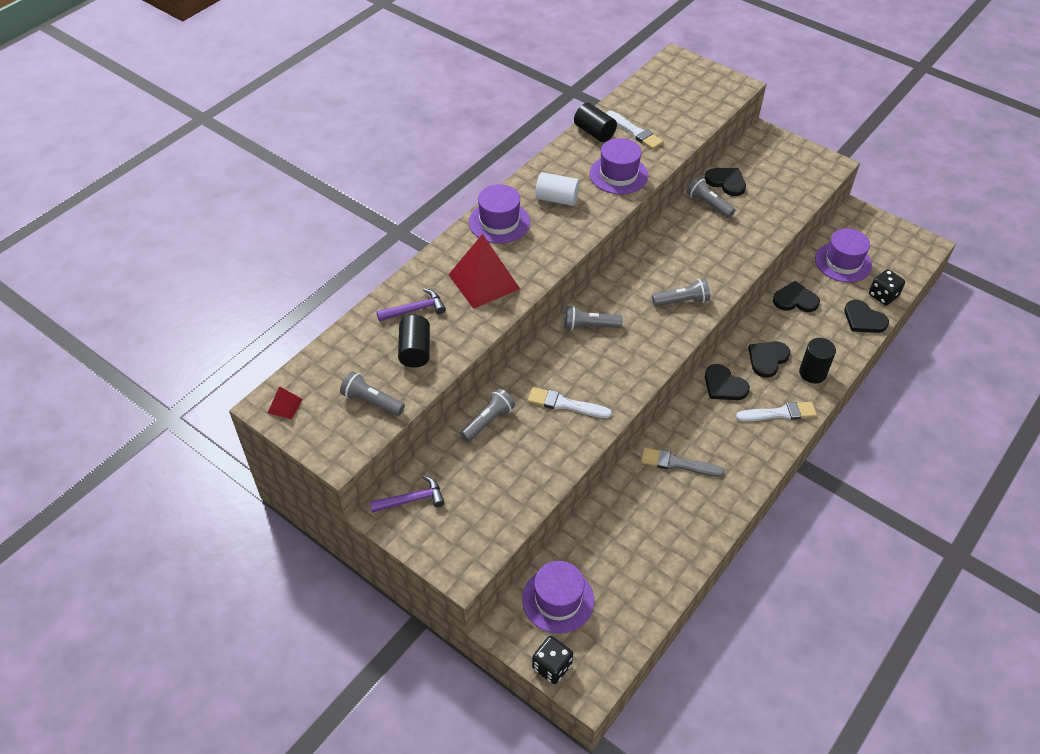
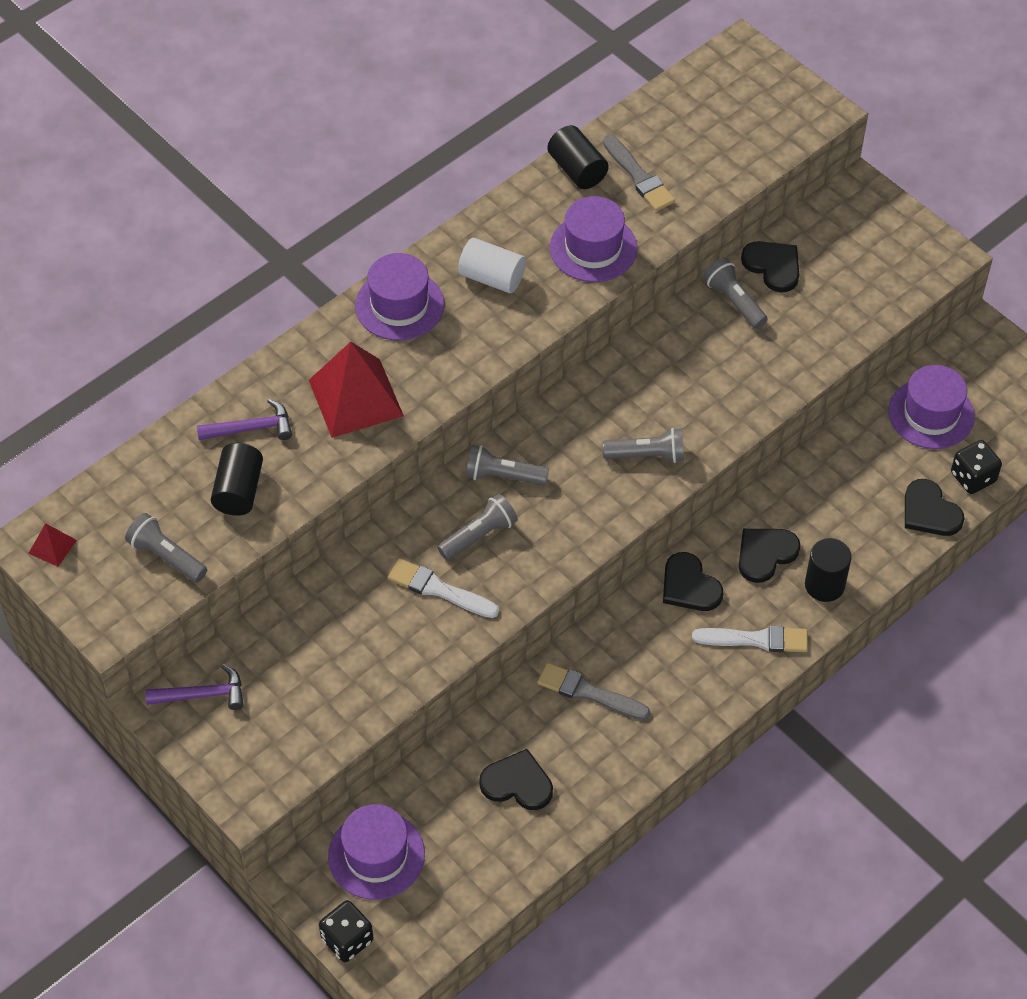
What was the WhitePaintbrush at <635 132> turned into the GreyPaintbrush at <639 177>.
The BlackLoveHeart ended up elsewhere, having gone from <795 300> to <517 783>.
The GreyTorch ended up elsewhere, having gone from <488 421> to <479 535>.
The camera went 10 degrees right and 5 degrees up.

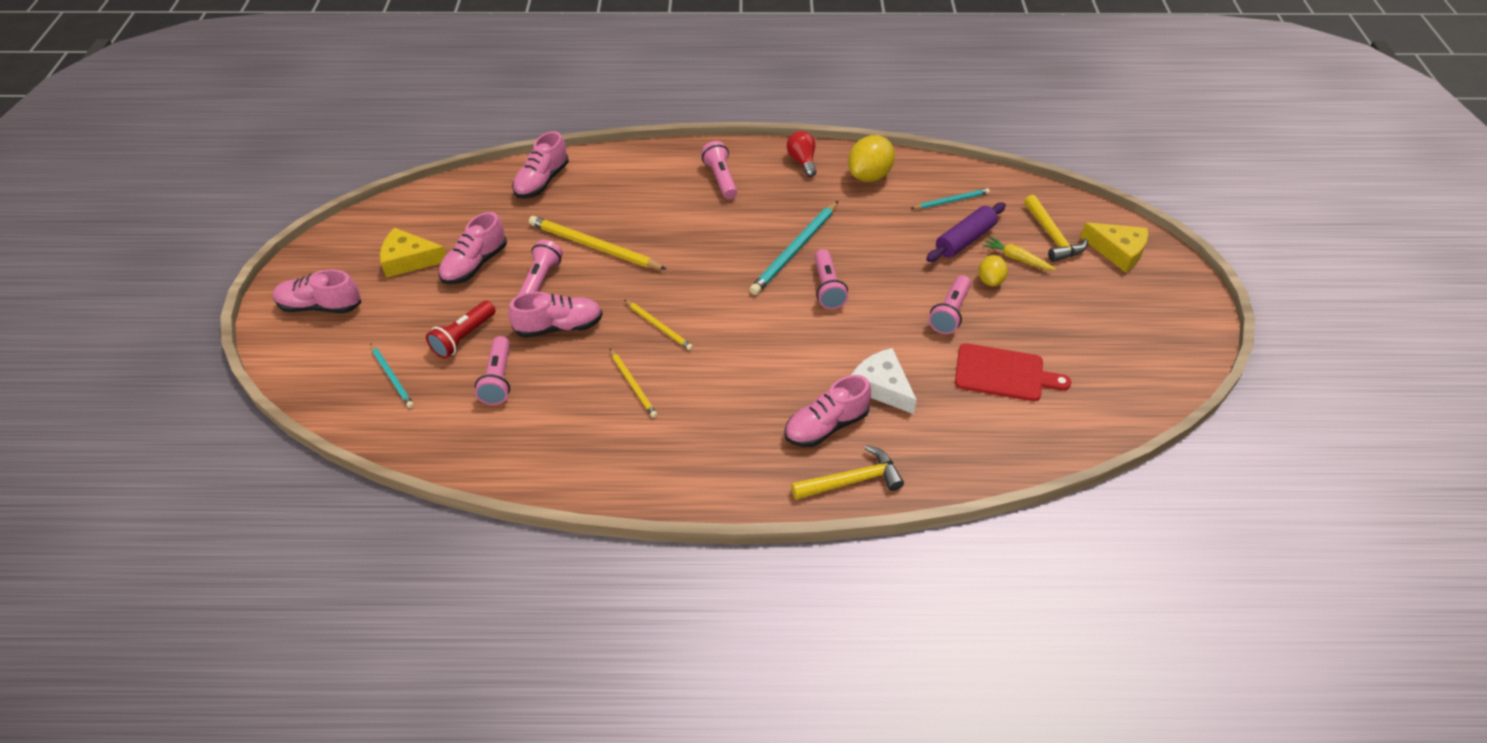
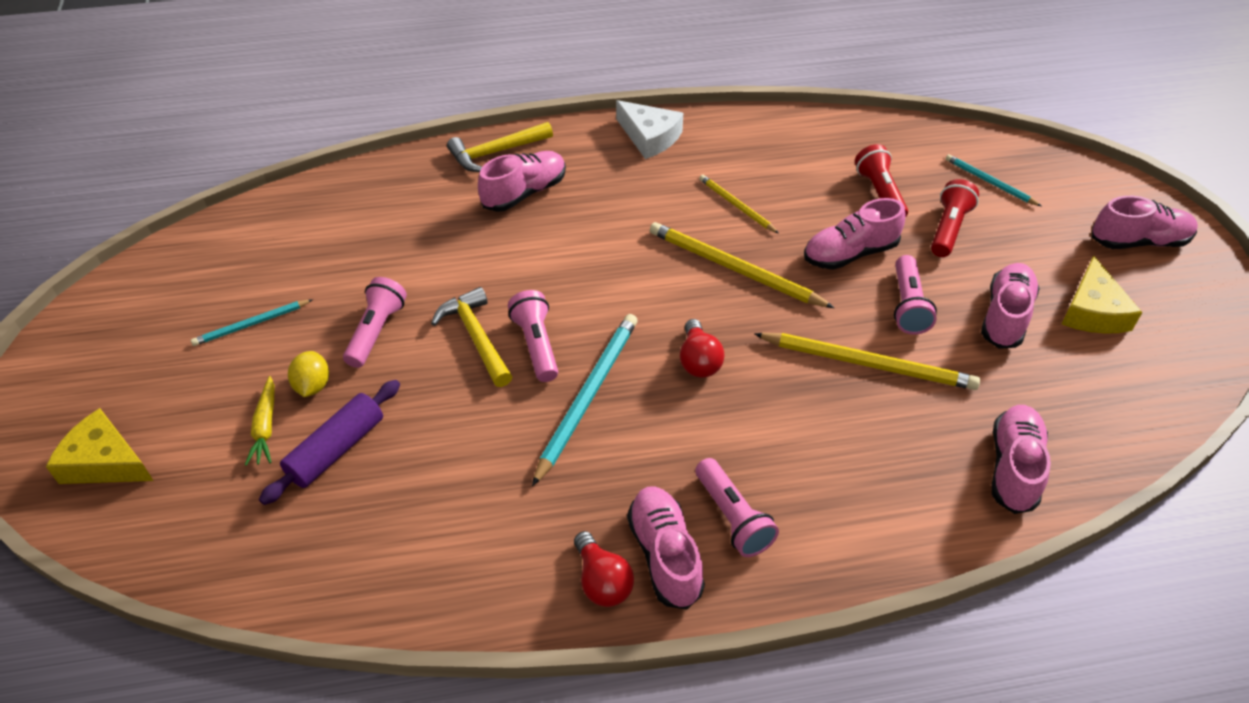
The second view lost the BrightYellowLemon at <869 175>.
The TealWoodenPencil ended up elsewhere, having gone from <951 201> to <251 324>.
The BrightYellowCarpenter'sHammer ended up elsewhere, having gone from <1052 236> to <476 337>.
The BrightYellowCheese at <409 260> ended up facing another way, 105 degrees clockwise from before.
The BrightYellowCarrot at <1016 258> ended up facing another way, 60 degrees clockwise from before.
The size of the BrightYellowWoodenPencil at <659 326> changed by a factor of 1.77.
What was the RosePinkTorch at <498 379> turned into the ScarletTorch at <880 193>.
The second view lost the ScarletCuttingBoard at <1003 373>.
The WhiteCheese ended up elsewhere, having gone from <882 386> to <649 137>.
The second view gained the ScarletLightbulb at <698 361>.
The second view gained the RosePinkShoe at <665 555>.
The camera went 170 degrees right and 0 degrees up.

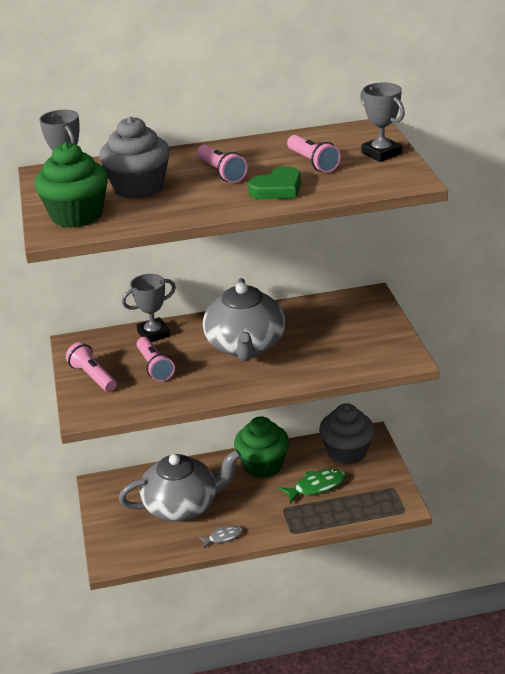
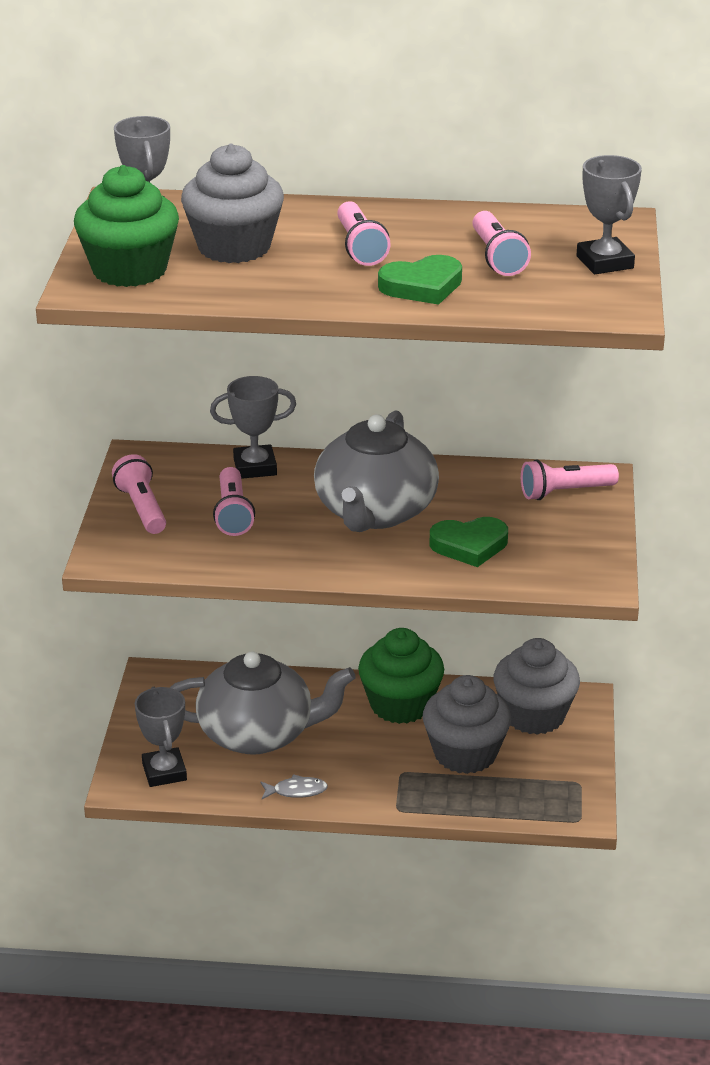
Where the GreenFishFigure stood at <316 486>, the GreyFairyCake came to stand at <465 753>.
The second view gained the RosePinkTorch at <565 492>.
The second view gained the GreenLoveHeart at <469 545>.
The second view gained the GreyTrophy at <164 772>.
The camera went 15 degrees right and 0 degrees up.

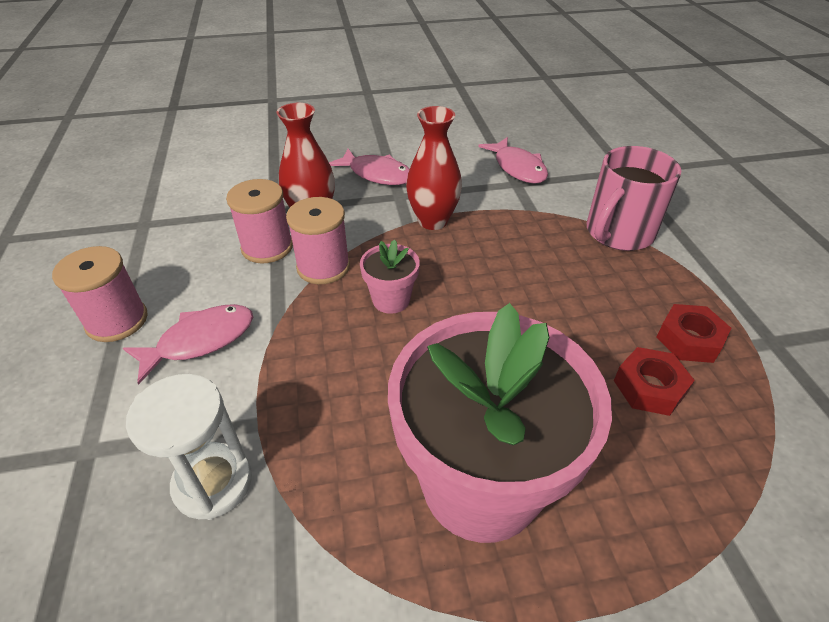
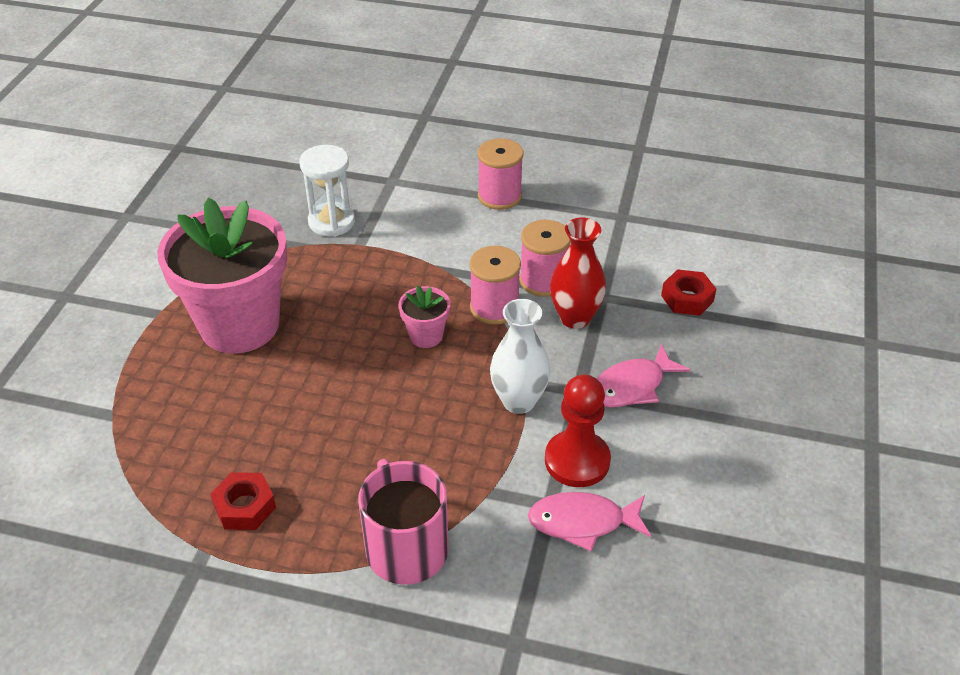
What was the ScarletVase at <433 221> turned into the WhiteVase at <518 401>.
The second view lost the RosePinkFishFigure at <200 341>.
The ScarletHexagonNut ended up elsewhere, having gone from <649 387> to <687 298>.
The second view gained the ScarletChessPawn at <577 461>.
The camera went 115 degrees right and 0 degrees up.

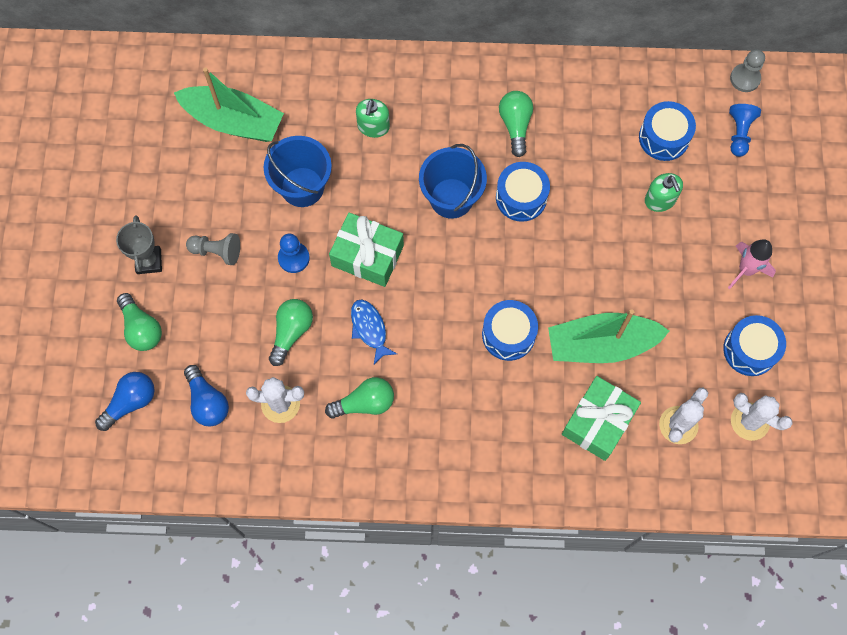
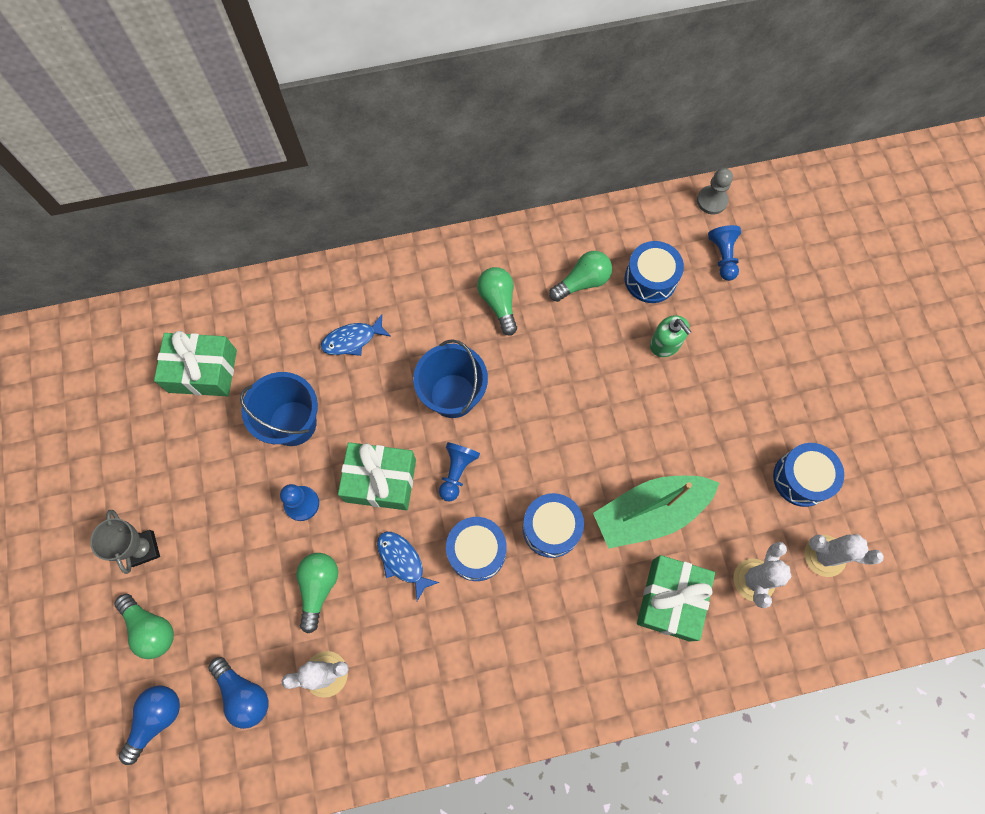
Where the GreenToyBoat stood at <233 121>, the GreenPresent came to stand at <203 371>.
Where the GreenSoapPump stood at <373 126>, the CobaltFishFigure came to stand at <352 340>.
The CobaltSnareDrum ended up elsewhere, having gone from <521 197> to <476 551>.
The second view lost the GreyChessPawn at <217 251>.
The second view lost the RosePinkSpaceship at <746 270>.
The GreenLightbulb ended up elsewhere, having gone from <364 403> to <582 282>.
The second view gained the CobaltChessPawn at <457 472>.
The camera went 15 degrees left and 0 degrees up.

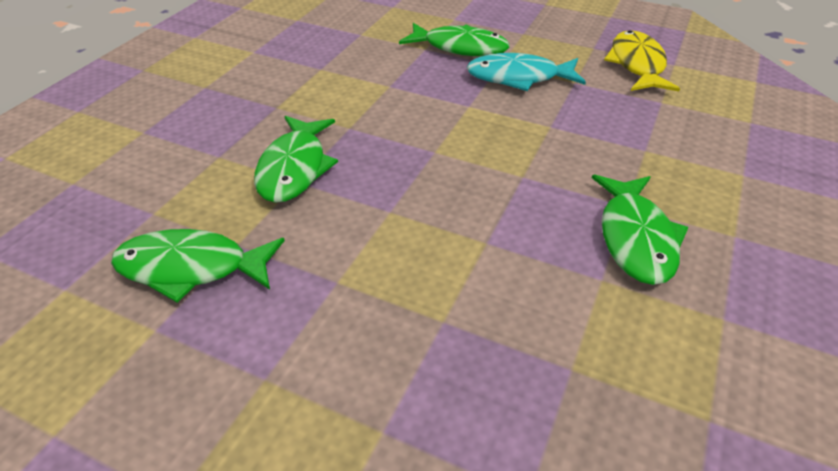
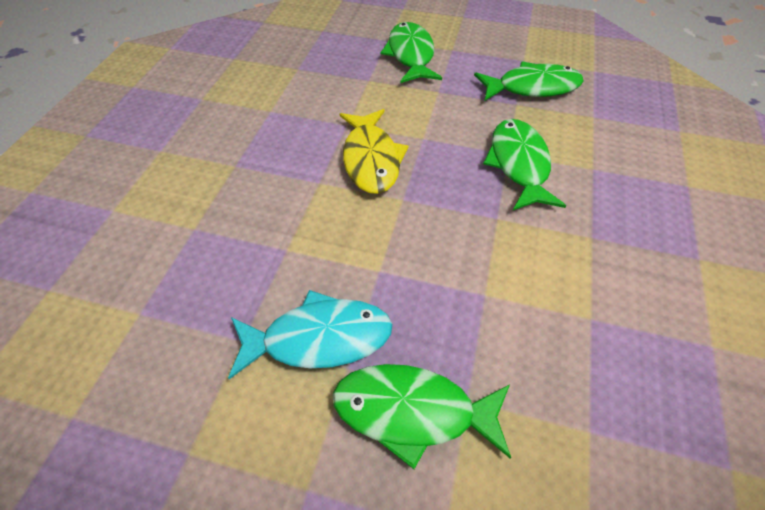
The BrightYellowFishFigure ended up elsewhere, having gone from <637 64> to <371 159>.
The GreenFishFigure ended up elsewhere, having gone from <636 238> to <410 55>.
The camera went 170 degrees right and 10 degrees up.

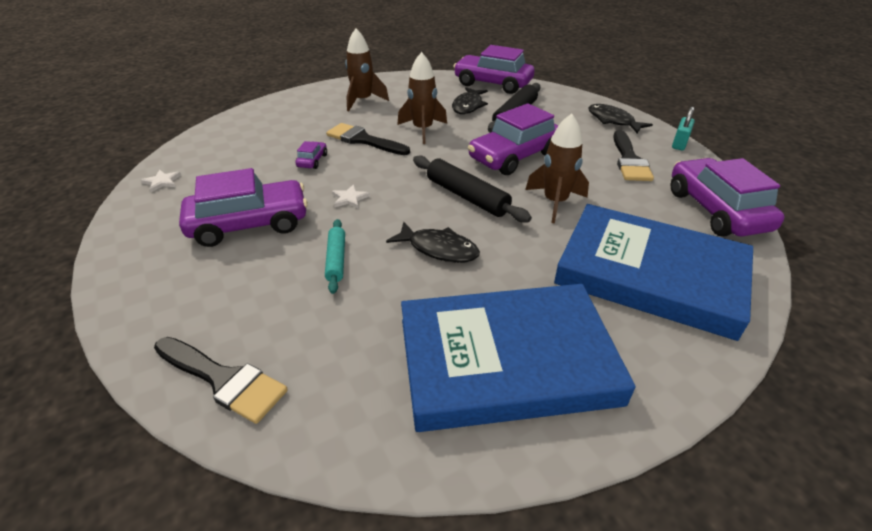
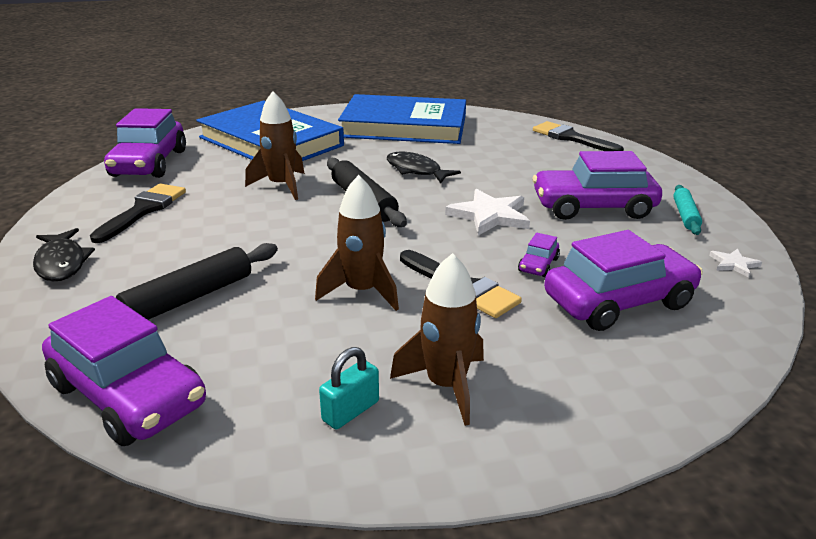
The second view lost the BlackFishFigure at <468 106>.
The PurpleToyCar ended up elsewhere, having gone from <514 156> to <618 301>.
The TealPadlock ended up elsewhere, having gone from <679 144> to <351 411>.
The size of the WhiteStar at <350 198> changed by a factor of 1.98.
The TealDoughRoller ended up elsewhere, having gone from <336 260> to <685 215>.
The camera went 165 degrees left and 10 degrees down.

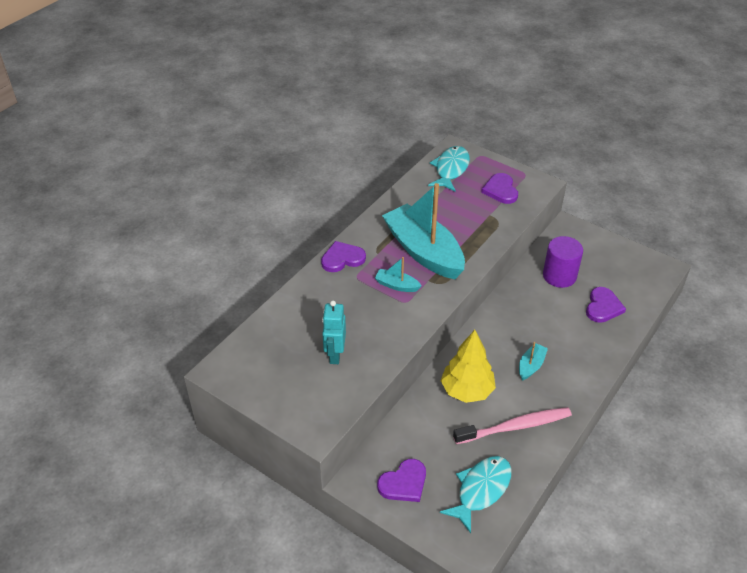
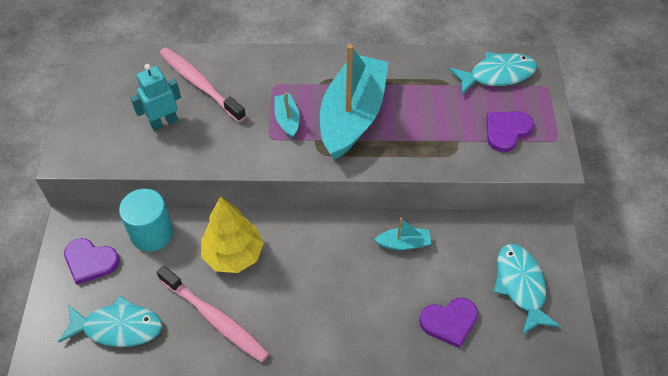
The second view lost the PurpleCylinder at <559 276>.
The second view lost the PurpleLoveHeart at <342 258>.
The TealToyBoat ended up elsewhere, having gone from <531 366> to <403 243>.
The second view gained the RosePinkDentalBrush at <200 84>.
The second view gained the TealCylinder at <152 233>.
The second view gained the TealFishFigure at <520 286>.
The camera went 55 degrees right and 10 degrees up.

